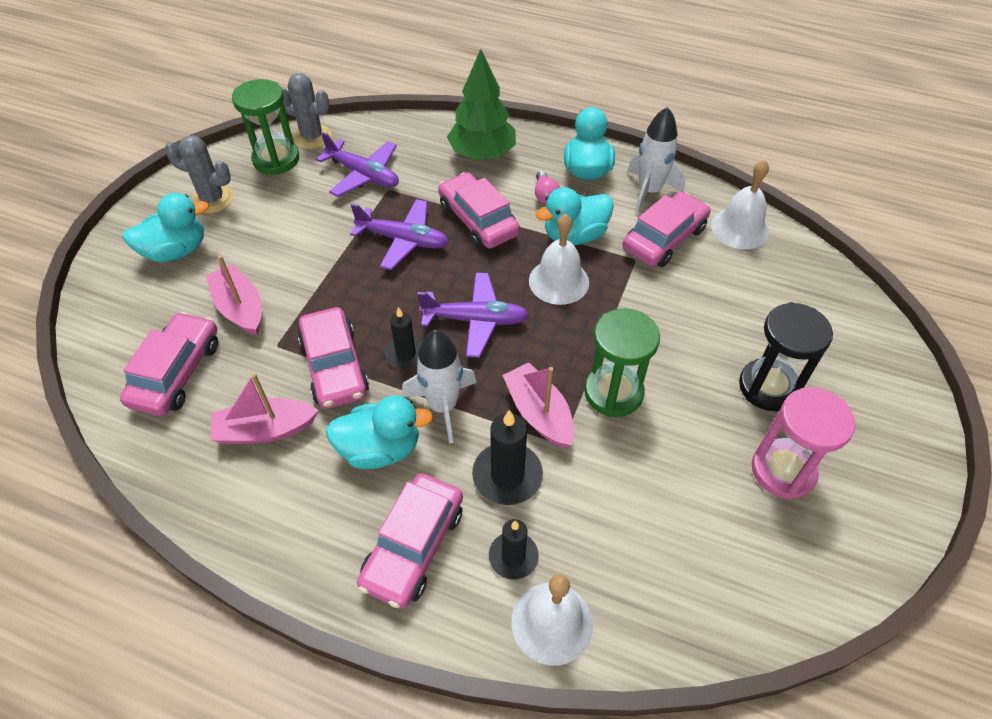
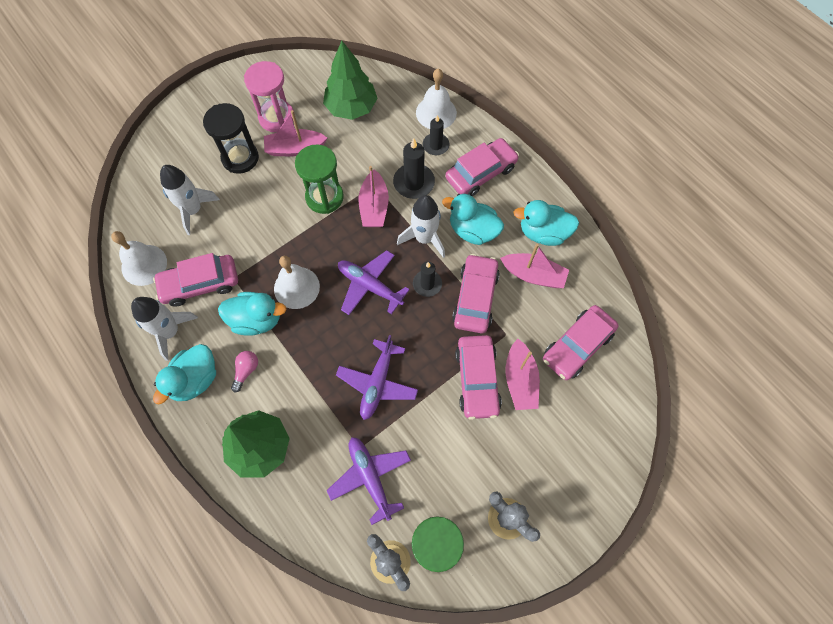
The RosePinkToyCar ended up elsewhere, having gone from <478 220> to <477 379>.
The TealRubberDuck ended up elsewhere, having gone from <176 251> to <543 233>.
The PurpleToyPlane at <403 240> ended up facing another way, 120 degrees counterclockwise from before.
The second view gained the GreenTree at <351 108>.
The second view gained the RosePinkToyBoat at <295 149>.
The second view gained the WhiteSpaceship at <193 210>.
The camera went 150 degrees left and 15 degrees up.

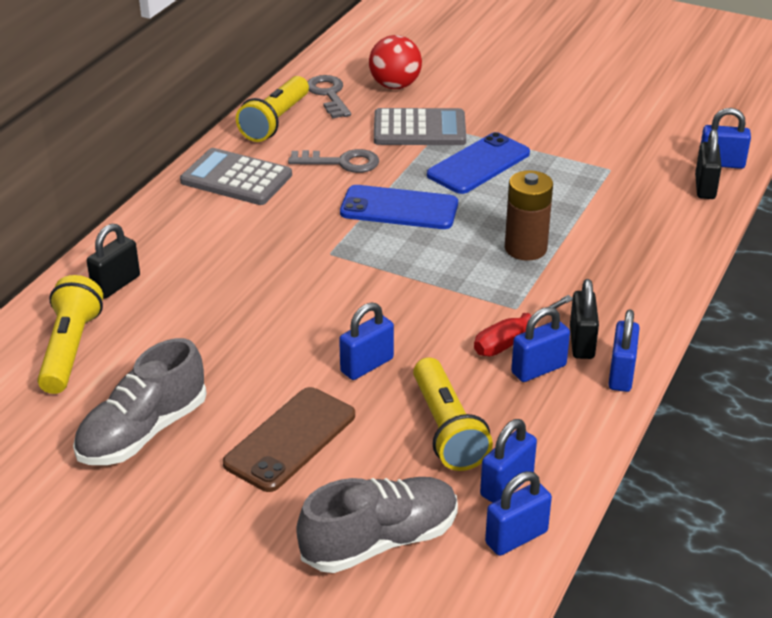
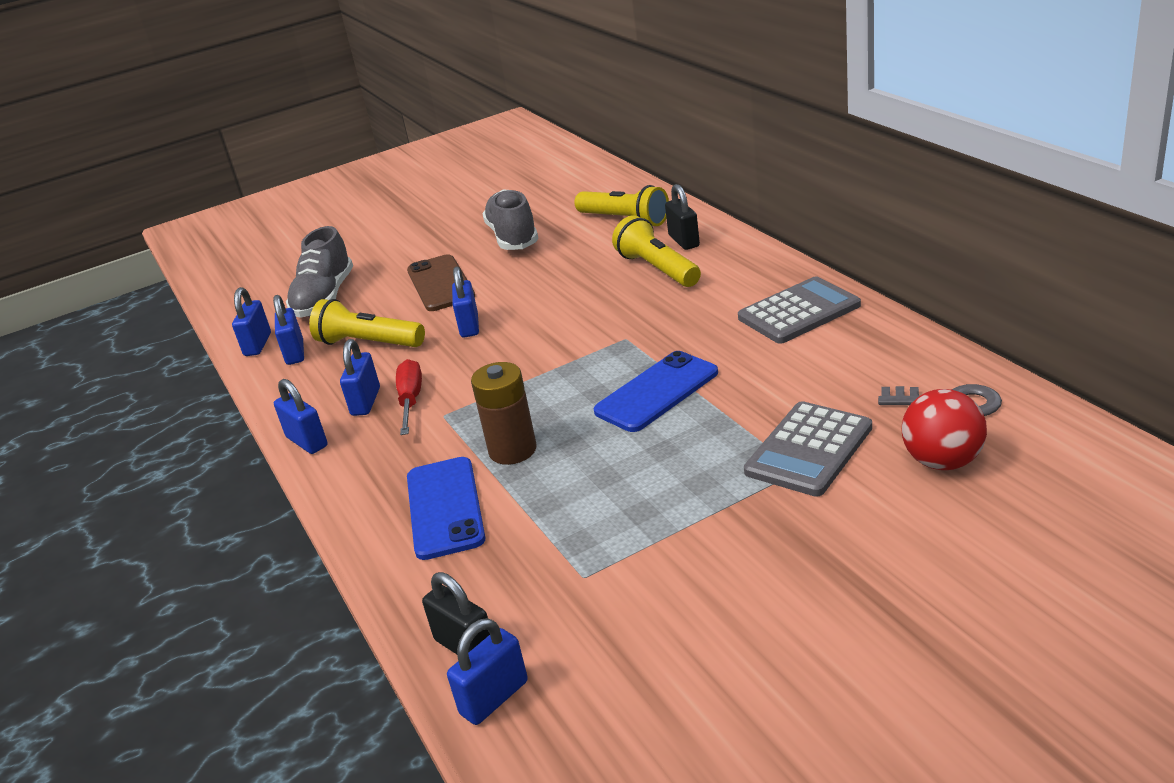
The BrightYellowTorch ended up elsewhere, having gone from <275 121> to <657 269>.
The CobaltSmartphone ended up elsewhere, having gone from <478 164> to <445 508>.
The second view lost the GreyLatchkey at <341 162>.
The second view lost the BlackPadlock at <582 343>.
The camera went 130 degrees right and 5 degrees down.

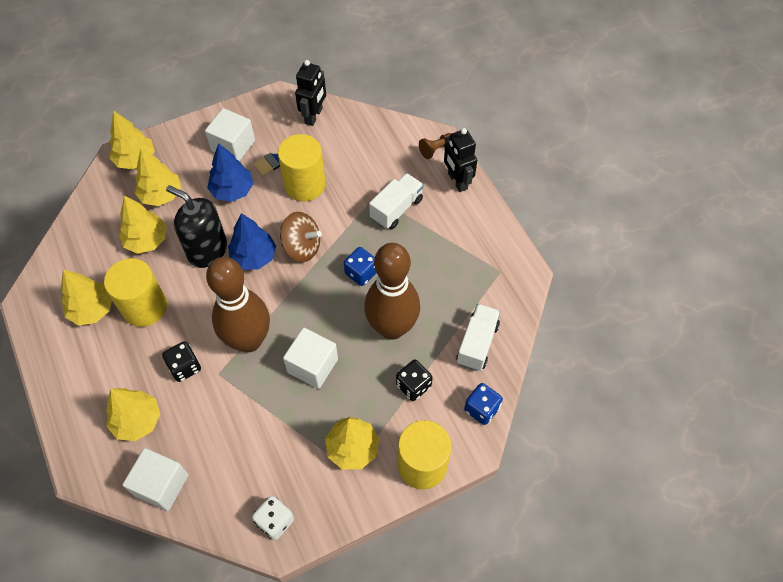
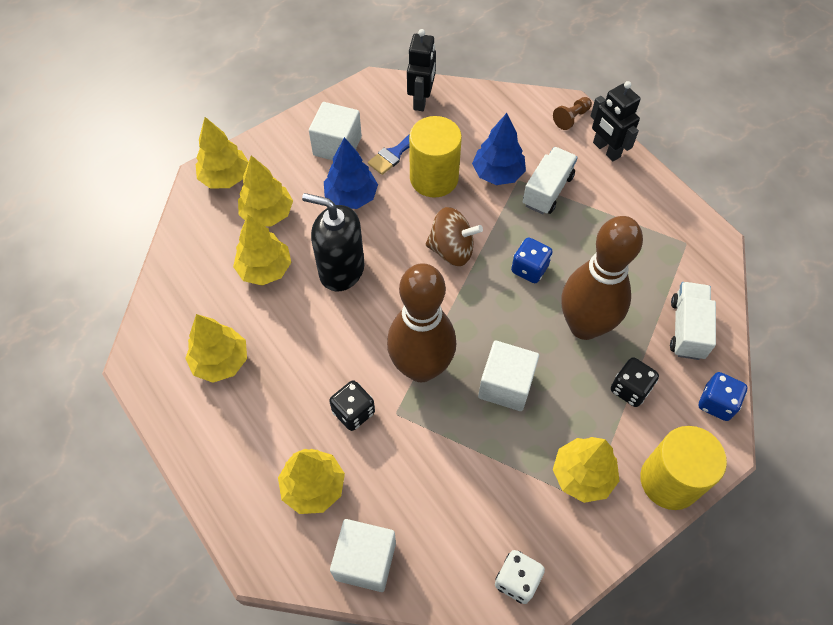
The CobaltTree ended up elsewhere, having gone from <254 257> to <497 173>.
The second view lost the BrightYellowCylinder at <144 307>.
The camera went 10 degrees left and 0 degrees up.

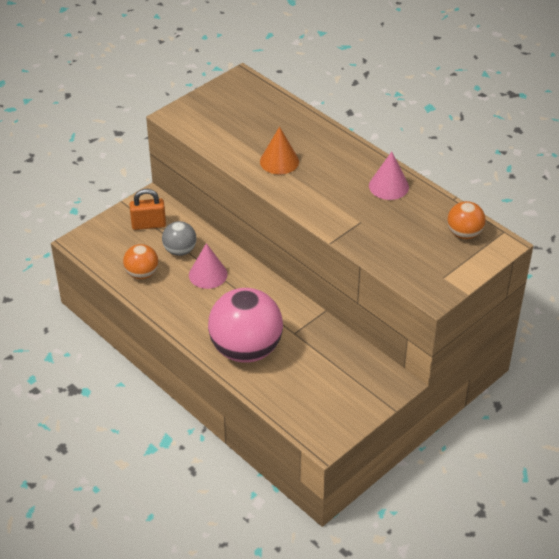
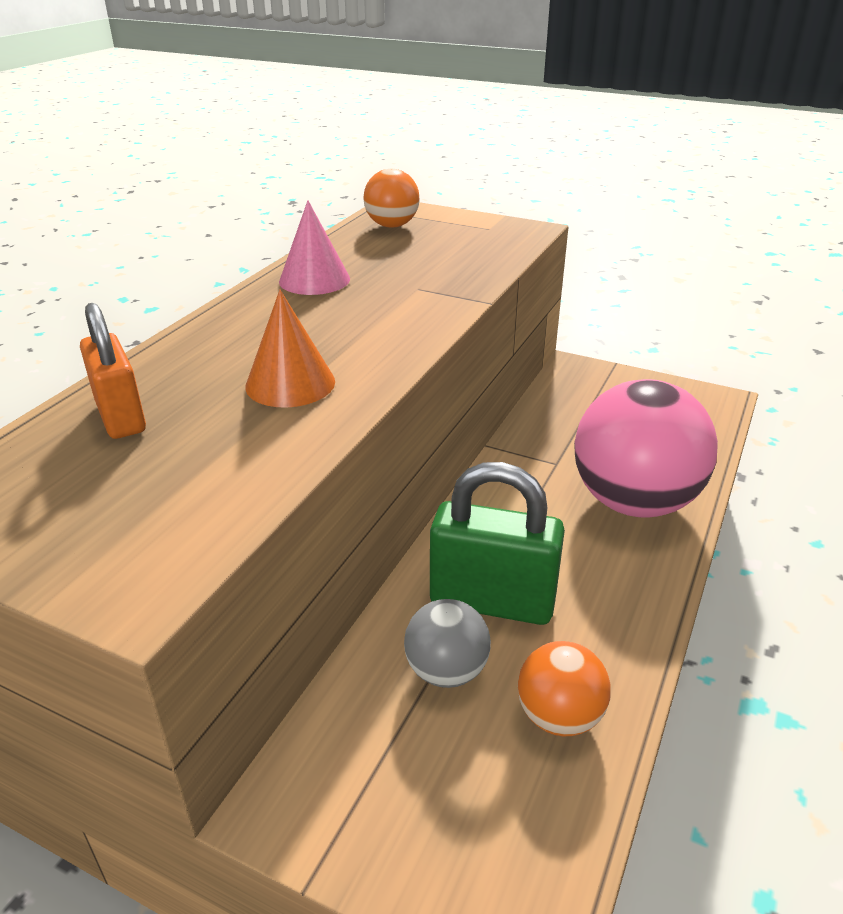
The BrightOrangePadlock ended up elsewhere, having gone from <148 225> to <121 417>.
Where the RosePinkConeShape stood at <208 274>, the GreenPadlock came to stand at <492 601>.
The camera went 110 degrees left and 10 degrees down.

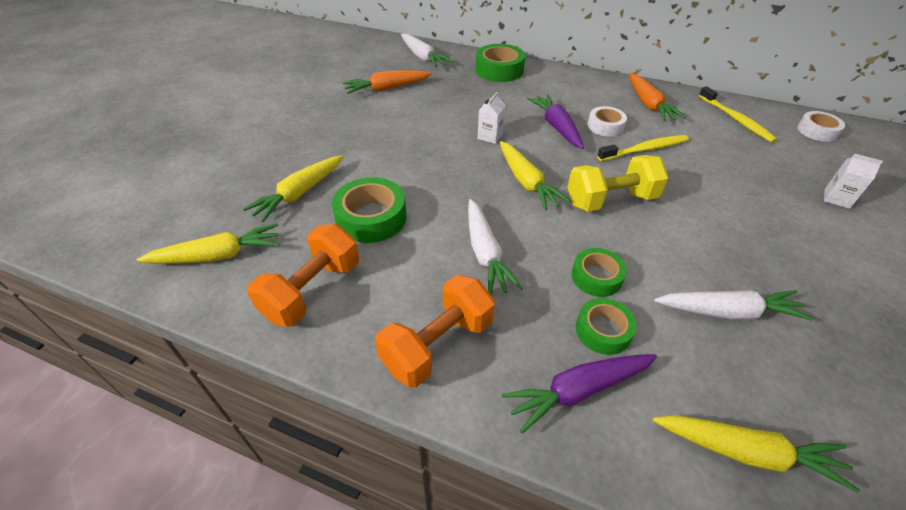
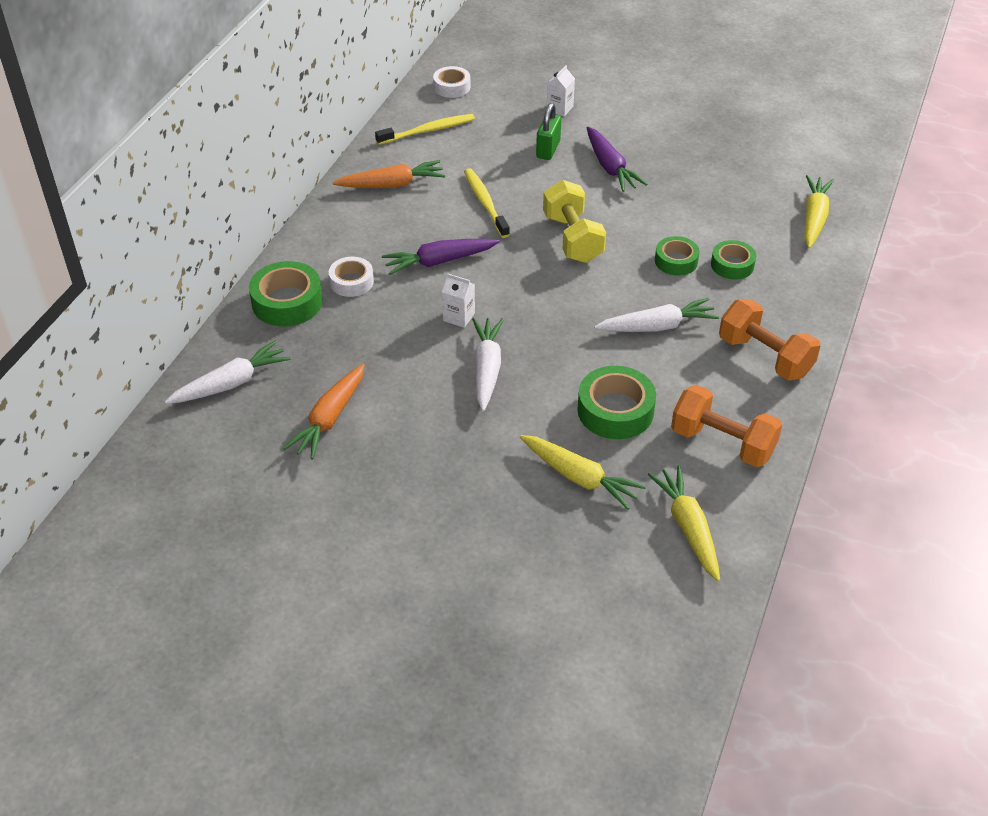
The BrightOrangeCarrot at <387 88> ended up facing another way, 45 degrees clockwise from before.
The WhiteTape ended up elsewhere, having gone from <605 126> to <351 282>.
The second view lost the BrightYellowCarrot at <526 182>.
The WhiteCarrot ended up elsewhere, having gone from <728 312> to <487 369>.
The PurpleCarrot ended up elsewhere, having gone from <578 391> to <610 167>.
The second view gained the GreenPadlock at <548 149>.
The camera went 90 degrees left and 0 degrees up.

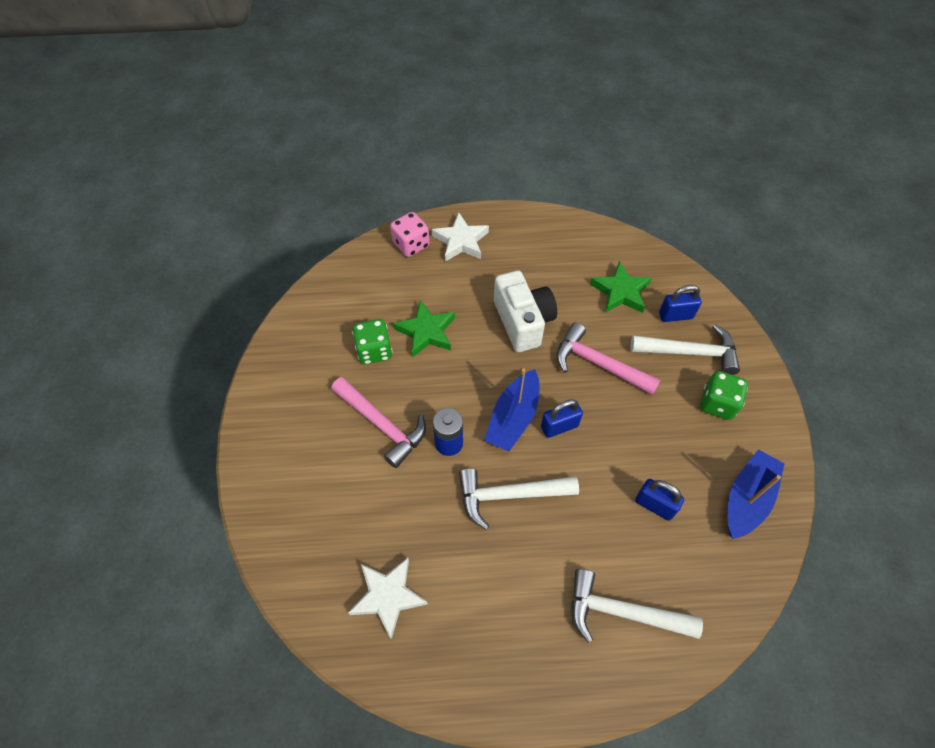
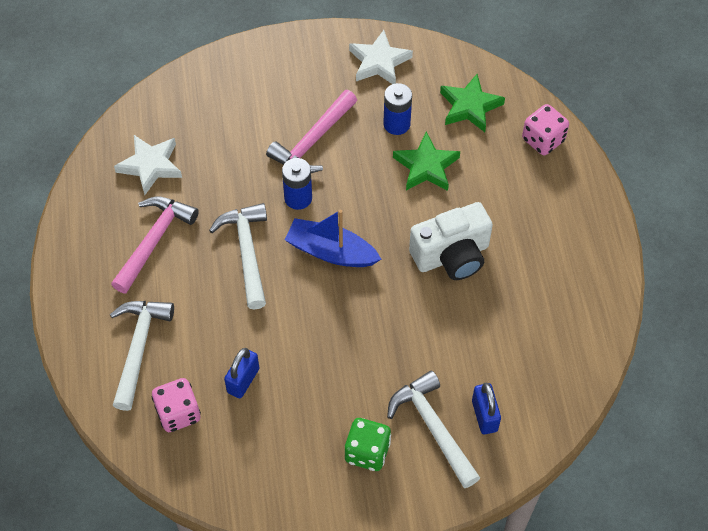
The WhiteStar ended up elsewhere, having gone from <461 241> to <379 62>.
The GreenStar ended up elsewhere, having gone from <620 292> to <470 106>.
Where the GreenDie stood at <374 351>, the CobaltPowerCell came to stand at <396 124>.
The RosePinkCarpenter'sHammer ended up elsewhere, having gone from <598 364> to <154 241>.
The WhiteCarpenter'sHammer at <689 352> ended up facing another way, 150 degrees clockwise from before.
The second view lost the CobaltPadlock at <559 426>.
The second view lost the CobaltToyBoat at <747 498>.
The second view gained the RosePinkDie at <178 413>.
The camera went 85 degrees right and 0 degrees up.

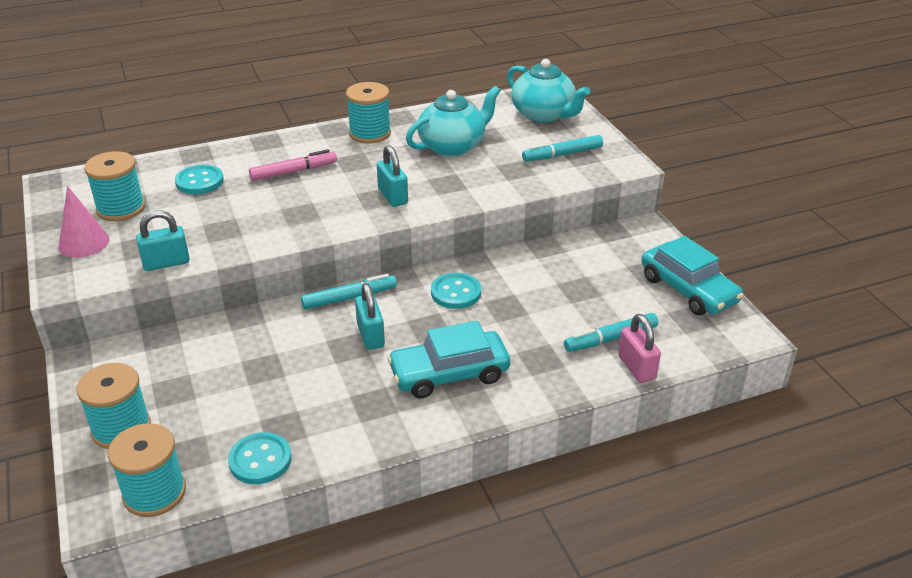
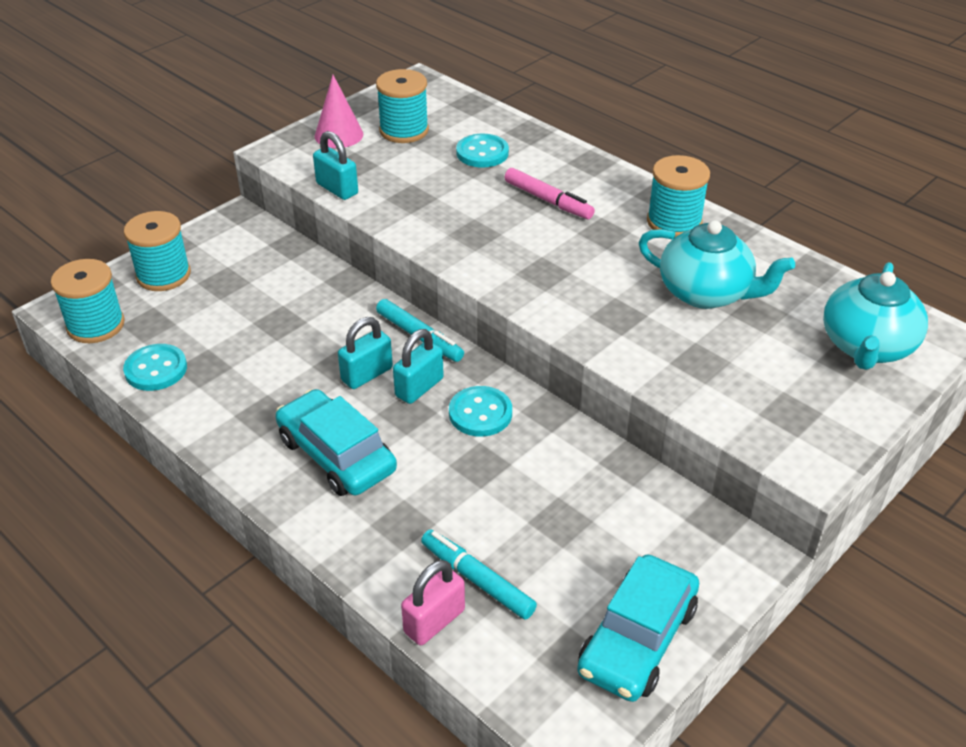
The second view lost the TealFeltPen at <562 154>.
The TealPadlock ended up elsewhere, having gone from <392 196> to <419 387>.
The camera went 65 degrees right and 5 degrees up.

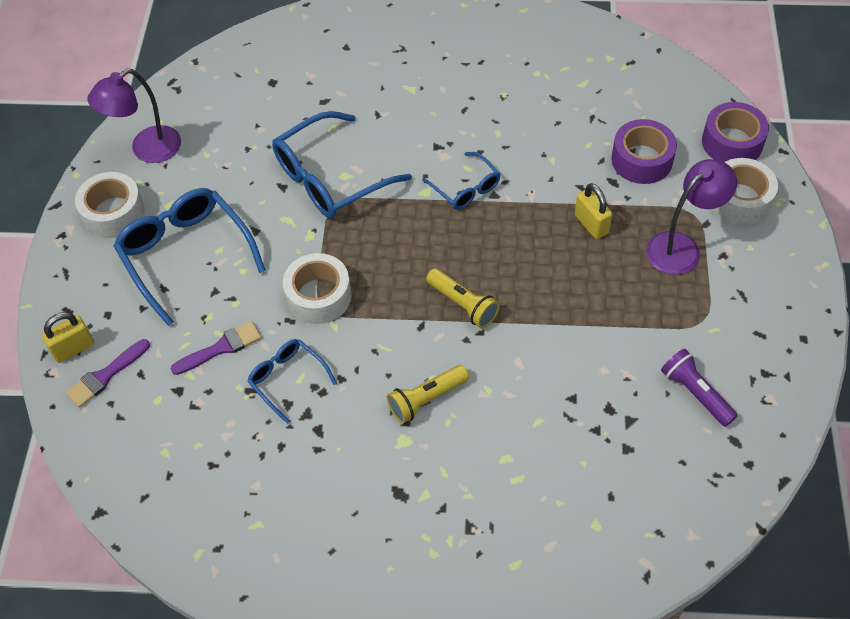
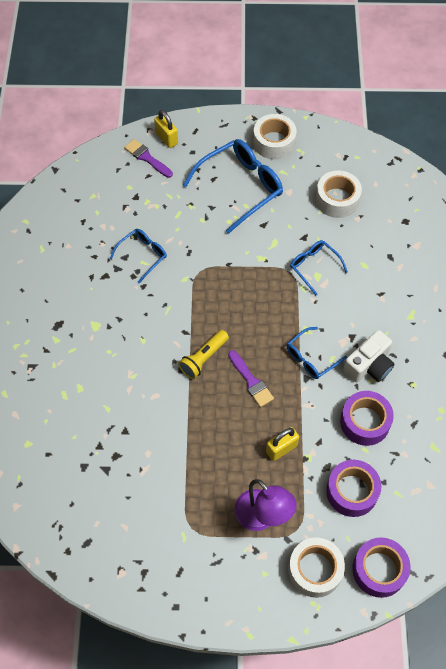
The second view lost the PurpleReadingLamp at <147 150>.
The size of the CobaltGlasses at <330 178> changed by a factor of 0.55.
The WhiteTape ended up elsewhere, having gone from <318 296> to <337 199>.
The PurplePaintbrush ended up elsewhere, having gone from <221 348> to <251 381>.
The second view lost the PurpleTorch at <695 393>.
The second view lost the BrightYellowTorch at <426 399>.
The second view gained the WhitePhotoCamera at <369 365>.
The second view gained the PurpleTape at <365 422>.
The camera went 85 degrees right and 5 degrees up.

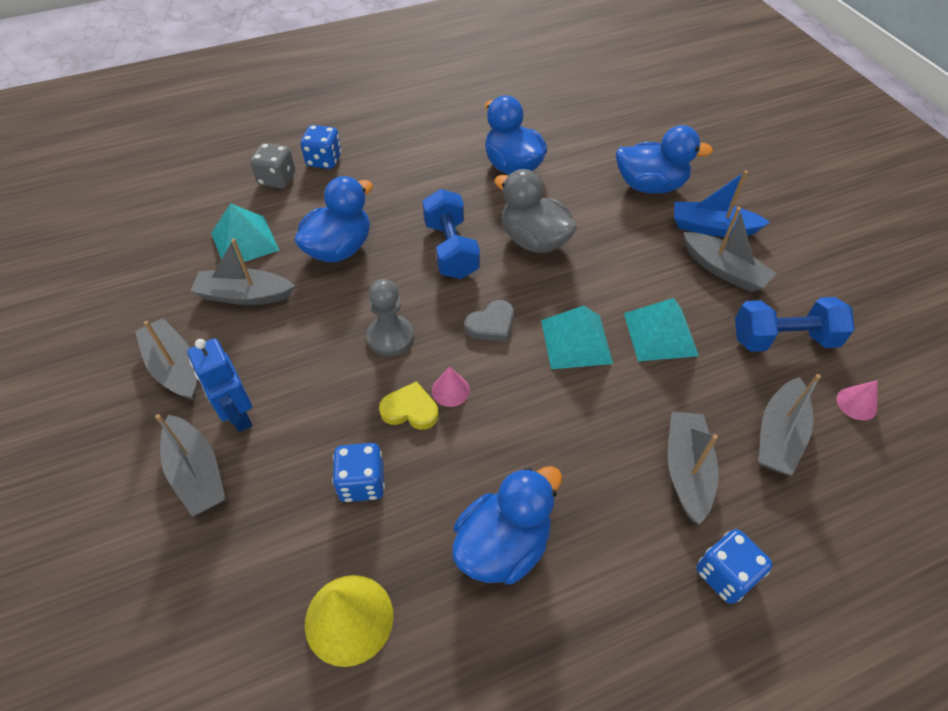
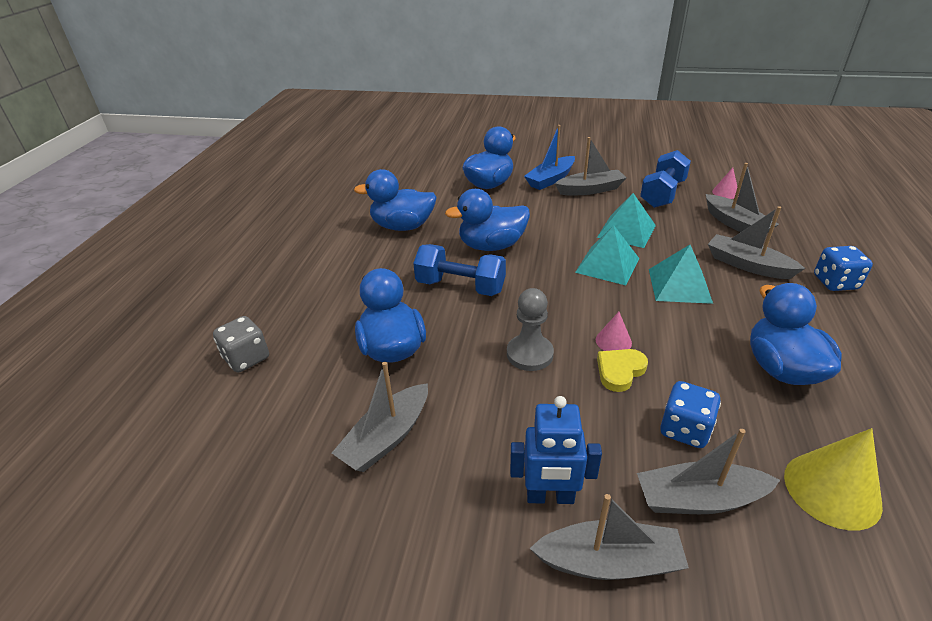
The second view lost the CobaltDie at <324 160>.
What was the GreyRubberDuck at <534 240> turned into the CobaltRubberDuck at <491 246>.
The TealSolidPyramid ended up elsewhere, having gone from <245 241> to <679 285>.
The second view lost the GreyLoveHeart at <491 324>.
The GreyToyBoat ended up elsewhere, having gone from <174 367> to <699 499>.
The camera went 55 degrees left and 15 degrees down.

